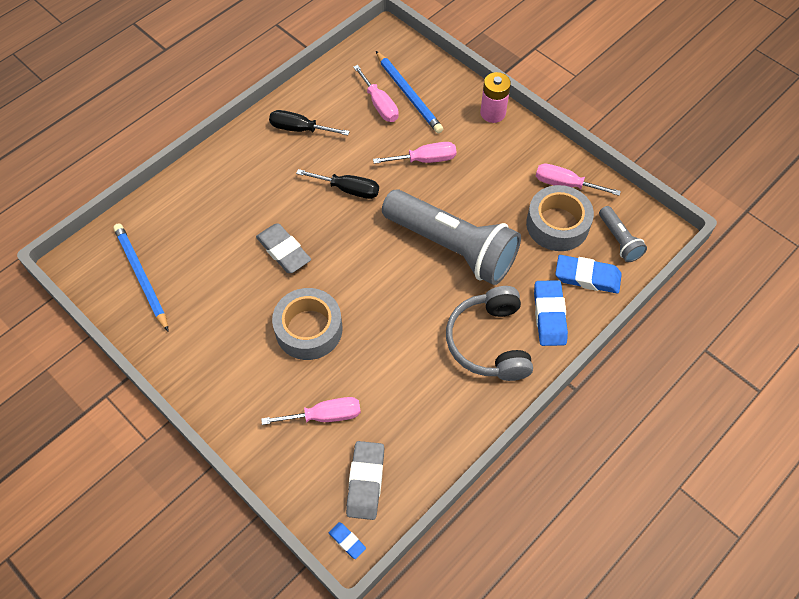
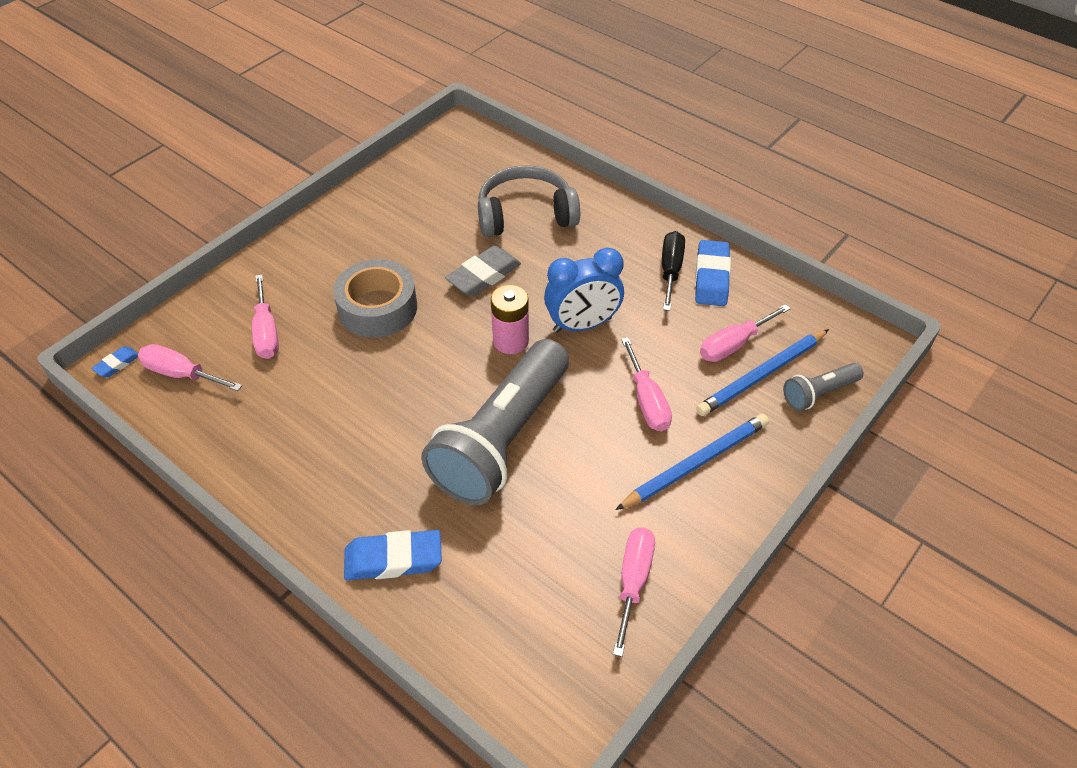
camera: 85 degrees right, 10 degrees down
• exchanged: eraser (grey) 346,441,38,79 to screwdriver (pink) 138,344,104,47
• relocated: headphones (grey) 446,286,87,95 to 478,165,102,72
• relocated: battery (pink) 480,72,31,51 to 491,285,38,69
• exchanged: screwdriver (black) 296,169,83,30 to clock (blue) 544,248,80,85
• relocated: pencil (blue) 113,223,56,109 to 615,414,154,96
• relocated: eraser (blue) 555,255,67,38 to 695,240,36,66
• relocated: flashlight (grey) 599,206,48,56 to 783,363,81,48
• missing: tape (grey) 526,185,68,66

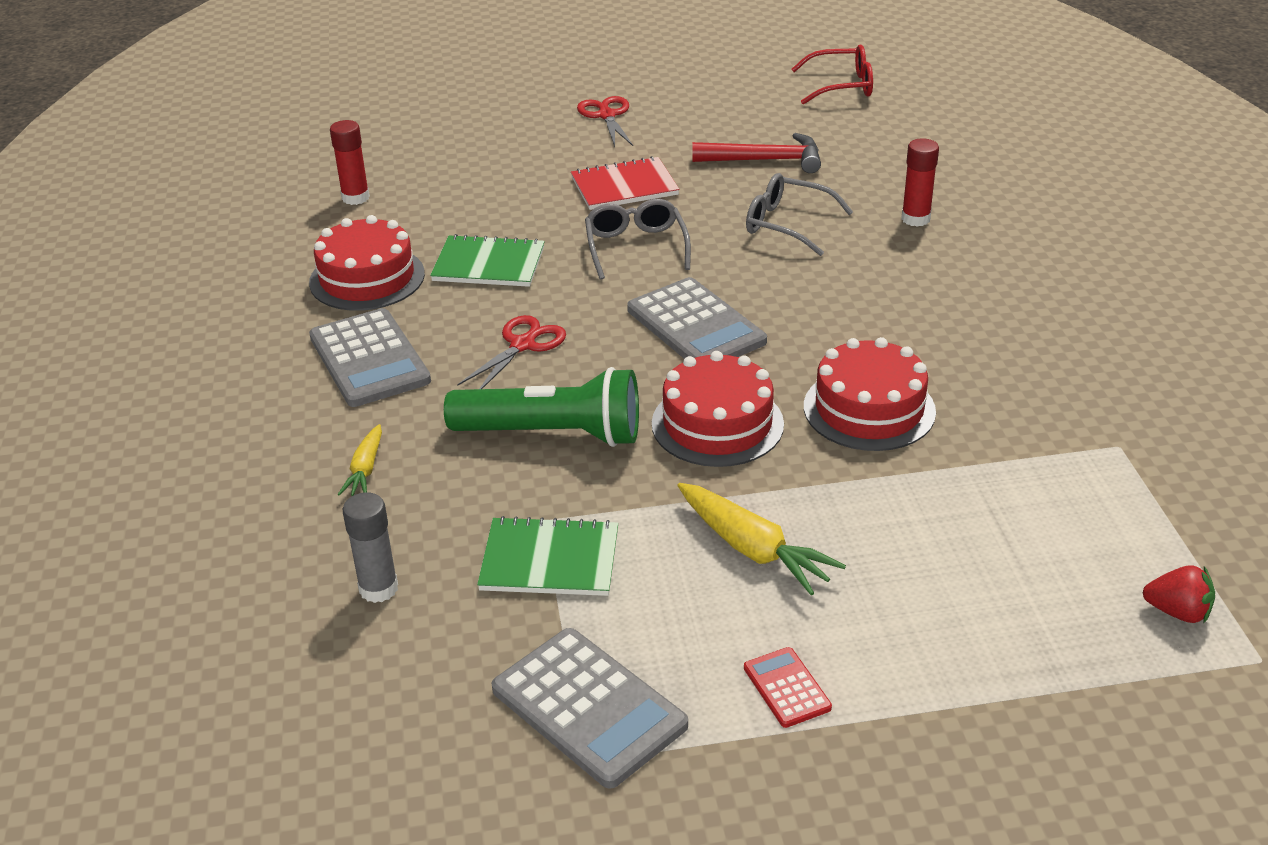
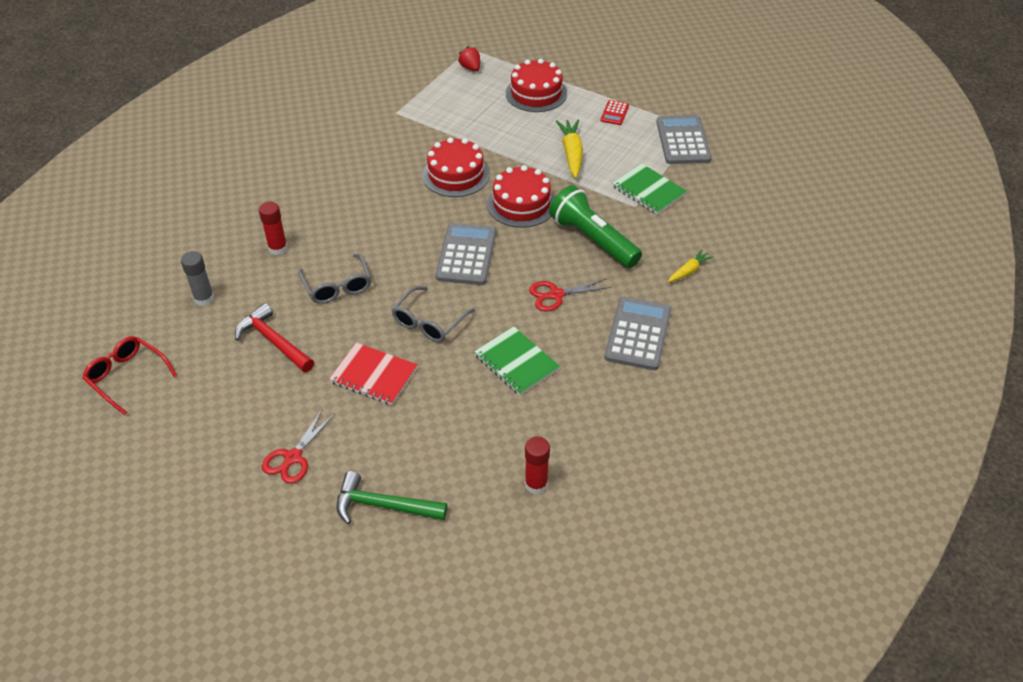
camera: 140 degrees left, 10 degrees up
• relocated: glue stick (grey) 343,492,55,111 to 181,251,33,55
• appeared: hammer (green) 336,471,111,53
• relocated: cake (red) 309,215,116,96 to 506,59,61,53

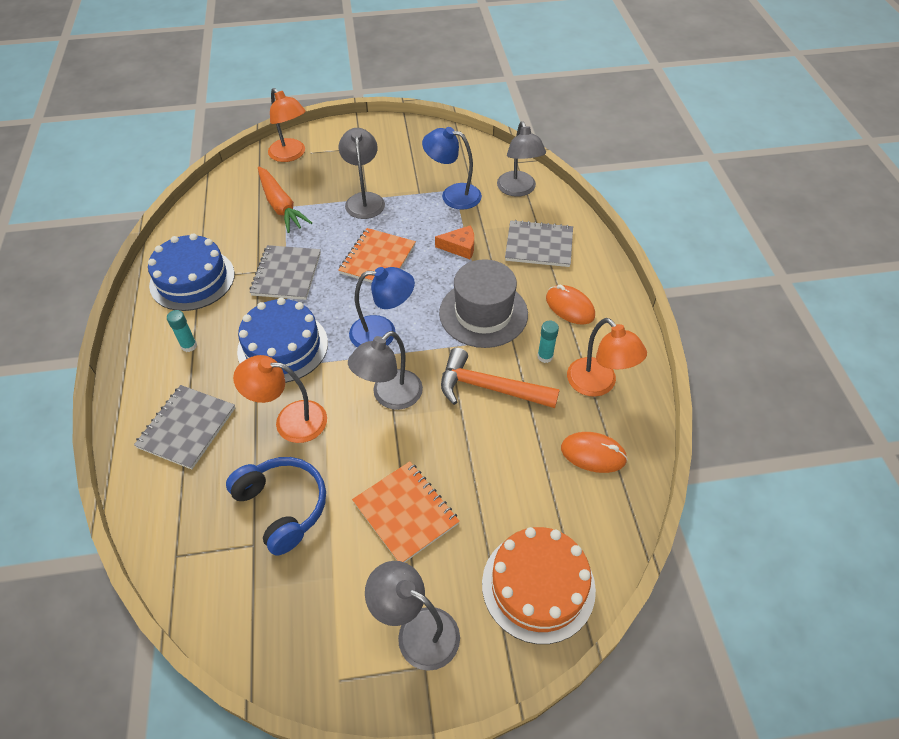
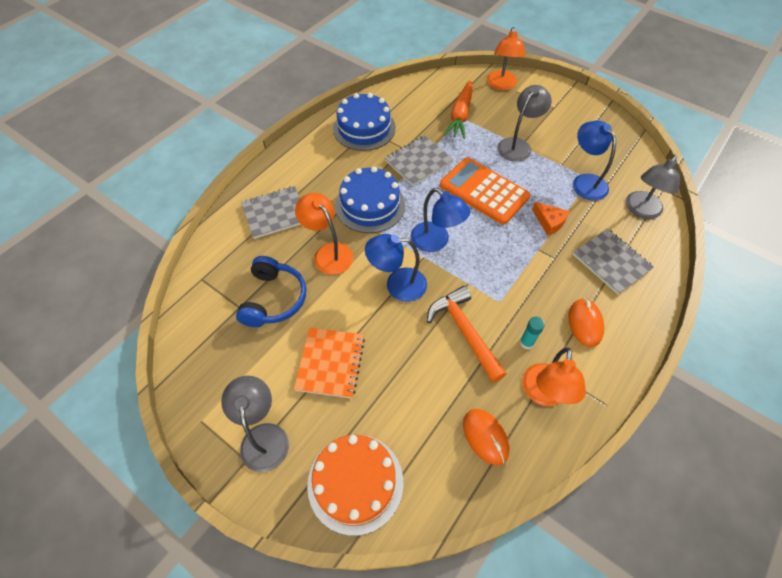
camera: 45 degrees right, 5 degrees up
• colour: lamp (grey) 348,331,75,79 to lamp (blue) 365,234,62,68
• exchanged: notebook (orange) 338,228,78,55 to calculator (orange) 440,157,91,68
• missing: glue stick (turquoise) 167,310,30,42
• missing: hat (grey) 439,259,89,89

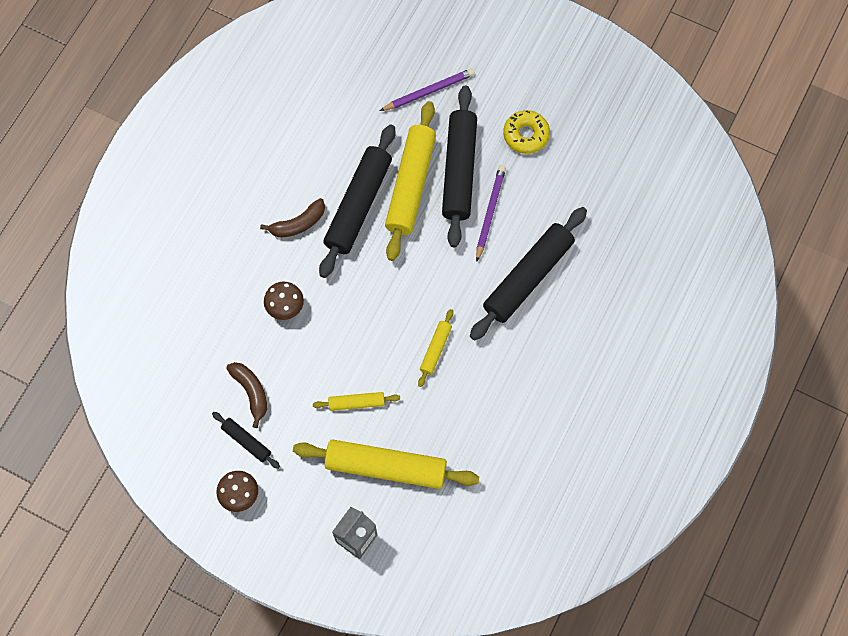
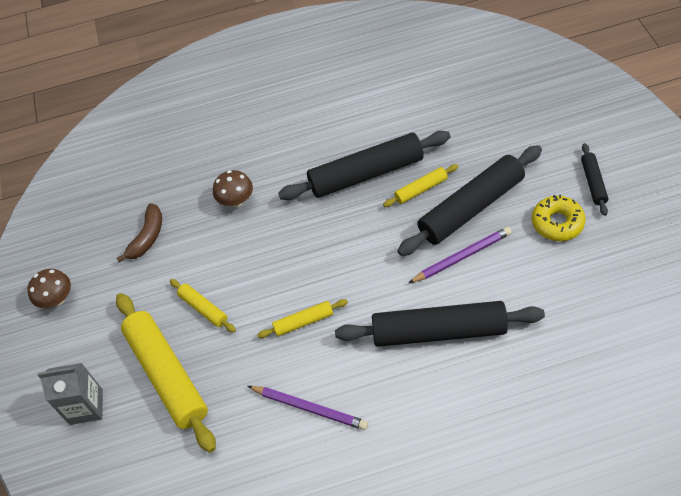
camera: 55 degrees right, 15 degrees down
• relocated: pencil (purple) 380,68,95,43 to 248,386,120,44
• size: rolling pin (yellow) 385,101,51,160 = 383,164,75,43 x0.47
• relocated: rolling pin (black) 212,412,68,57 to 581,143,27,73
• missing: banana (brown) 260,198,65,40

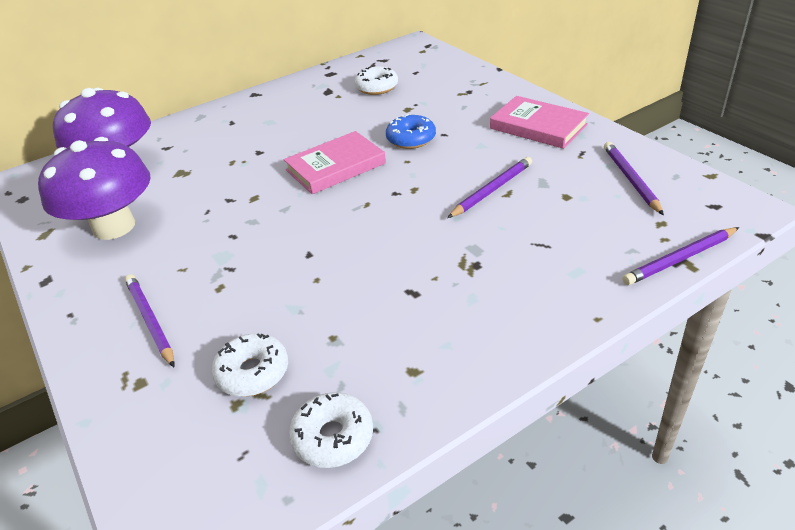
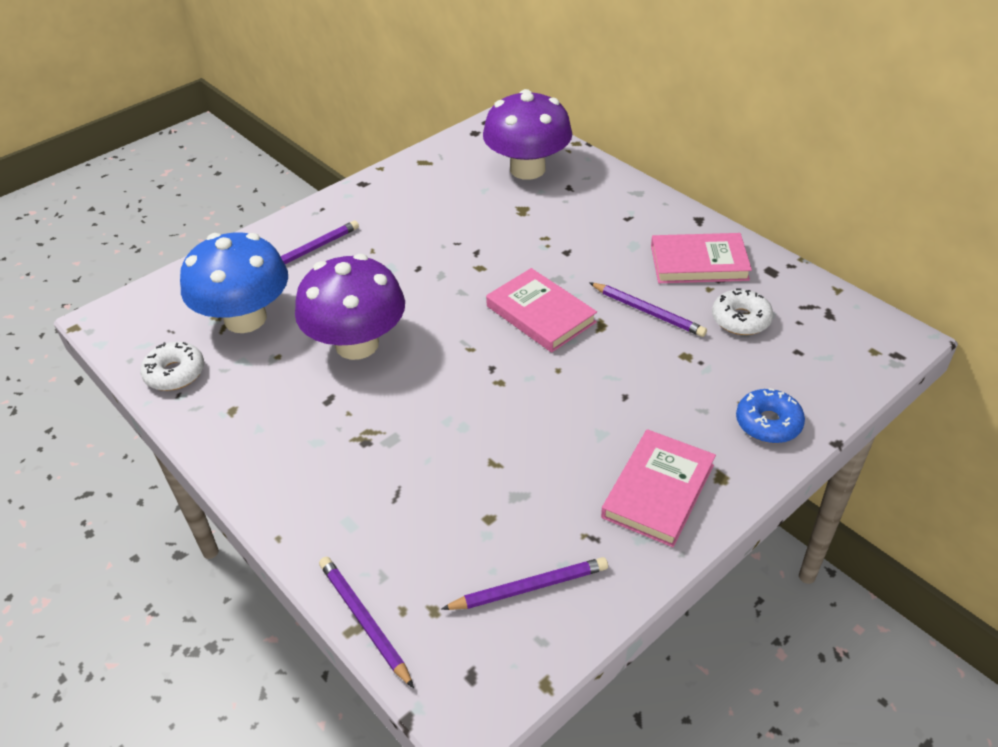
camera: 80 degrees right, 5 degrees up
• exchanged: donut (white) 212,333,76,64 to mushroom (blue) 180,232,108,101
• relocated: mushroom (purple) 38,137,113,103 to 295,254,110,106
• relocated: pencil (purple) 447,157,85,61 to 589,282,118,55
• appeared: book (pink) 651,233,101,50
• relocated: donut (blue) 386,114,50,35 to 736,388,69,55

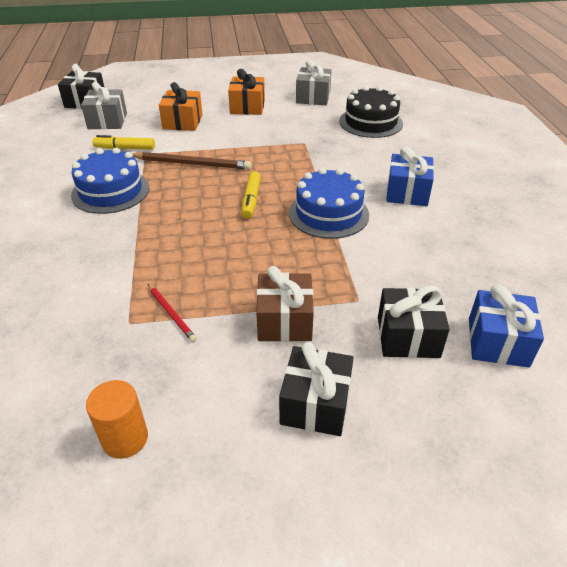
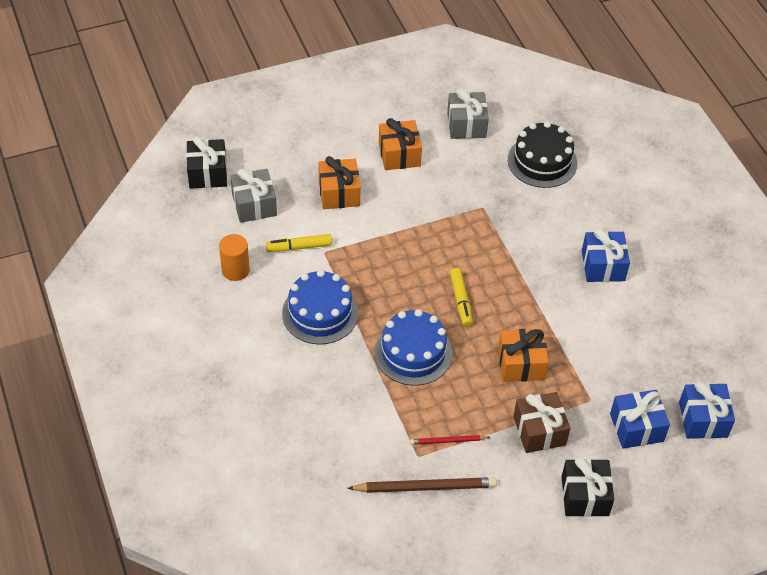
camera: 15 degrees left, 10 degrees up
• relocated: cylinder (orange) 86,380,62,79 to 219,234,31,47
• relocated: pencil (brown) 132,152,120,18 to 347,477,150,16
• relocated: cake (blue) 289,168,80,71 to 375,309,77,77
• spun: pencil (red) 148,284,49,58 = 410,435,80,10 135 degrees clockwise
• appeared: gift (orange) 498,329,51,53
• colour: gift (black) 378,285,72,73 to gift (blue) 610,390,60,59

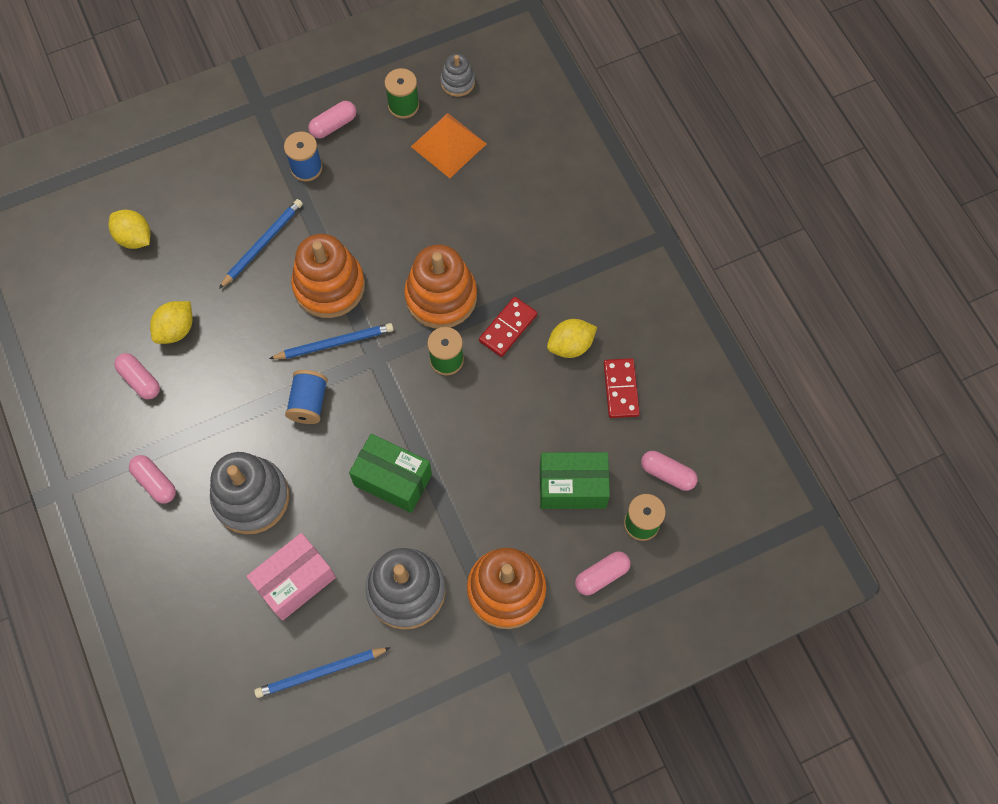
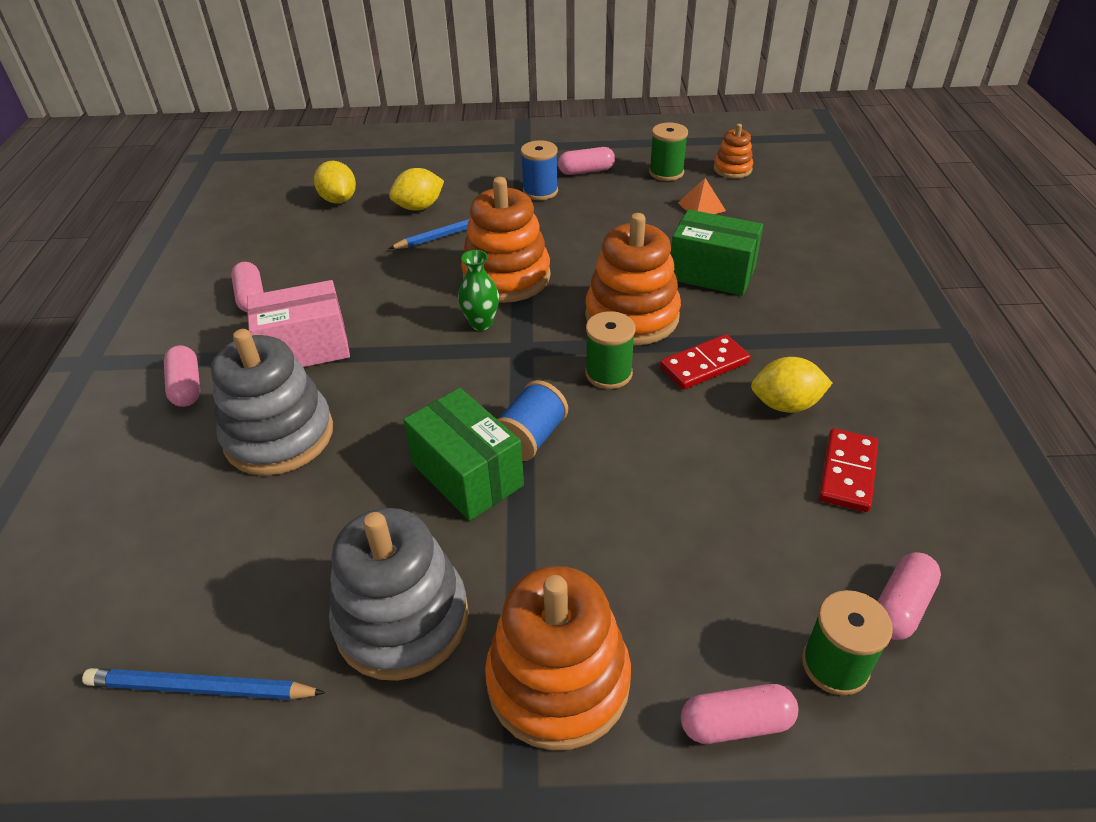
camera: 25 degrees right, 25 degrees down
• relocated: box (pink) 246,533,90,88 to 247,280,103,87
• relocated: lemon (yellow) 150,301,43,43 to 389,168,55,43
• exchanged: pencil (blue) 269,323,125,36 to vase (green) 458,250,41,80
• relocated: spool (blue) 285,370,43,54 to 497,380,71,81
• relocated: box (green) 540,452,70,57 to 671,209,92,87
• size: pyramid (orange) 411,113,76,65 = 678,178,48,36 x0.56
• colour: stacking toy (grey) 440,53,35,44 to stacking toy (orange) 714,124,39,54
• spun: capsule (pink) 641,451,57,40 = 877,552,64,88 75 degrees clockwise

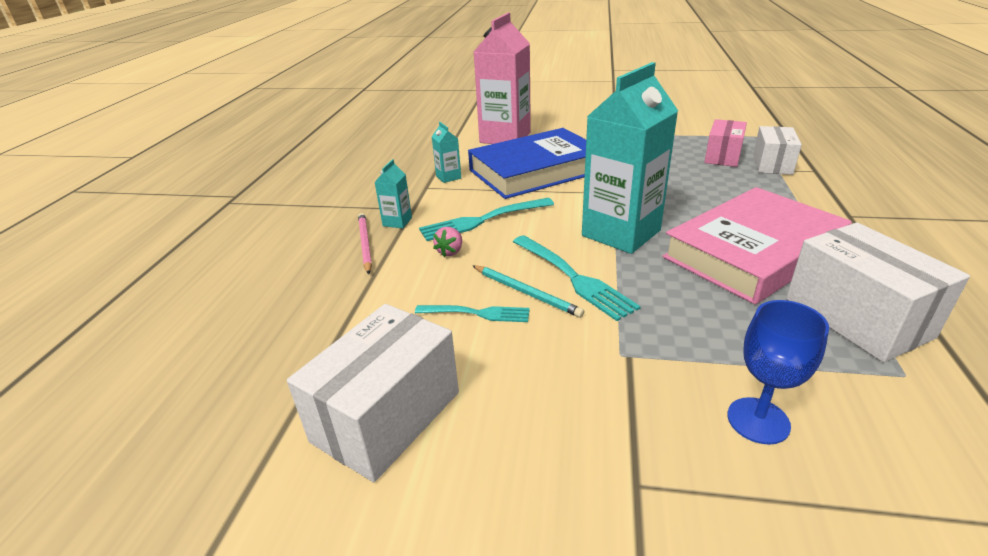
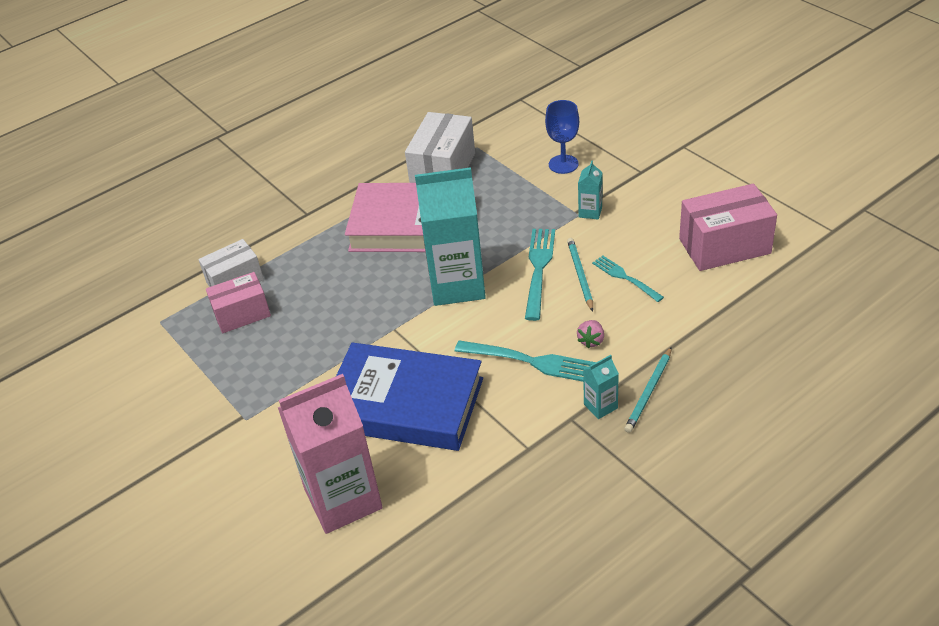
camera: 135 degrees left, 10 degrees up
• spun: strawberry (pink) 433,227,29,30 = 577,320,27,28 135 degrees clockwise
• relocated: carton (turquoise) 432,122,29,61 to 578,161,25,59
• colour: pencil (pink) 358,213,14,61 to pencil (turquoise) 624,347,48,86
• colour: box (white) 287,304,172,178 to box (pink) 679,184,98,87

